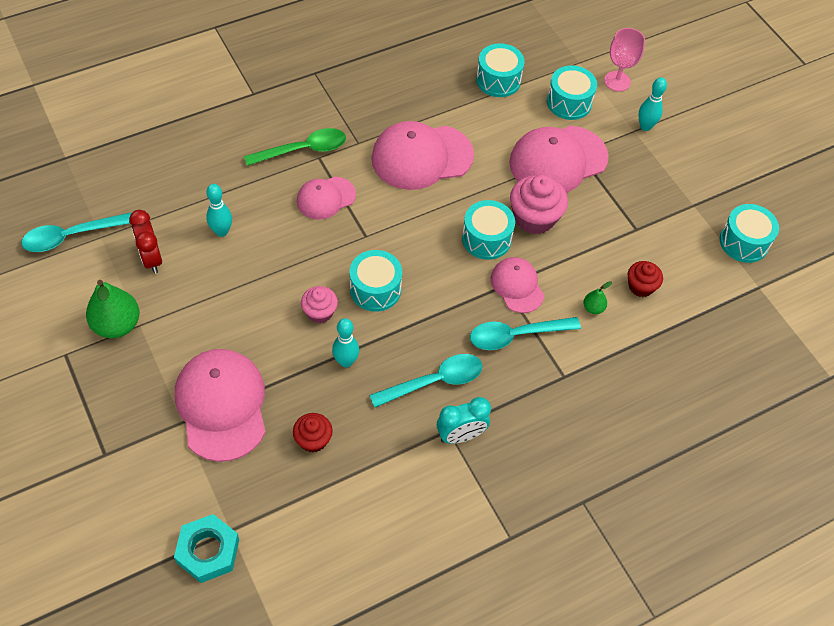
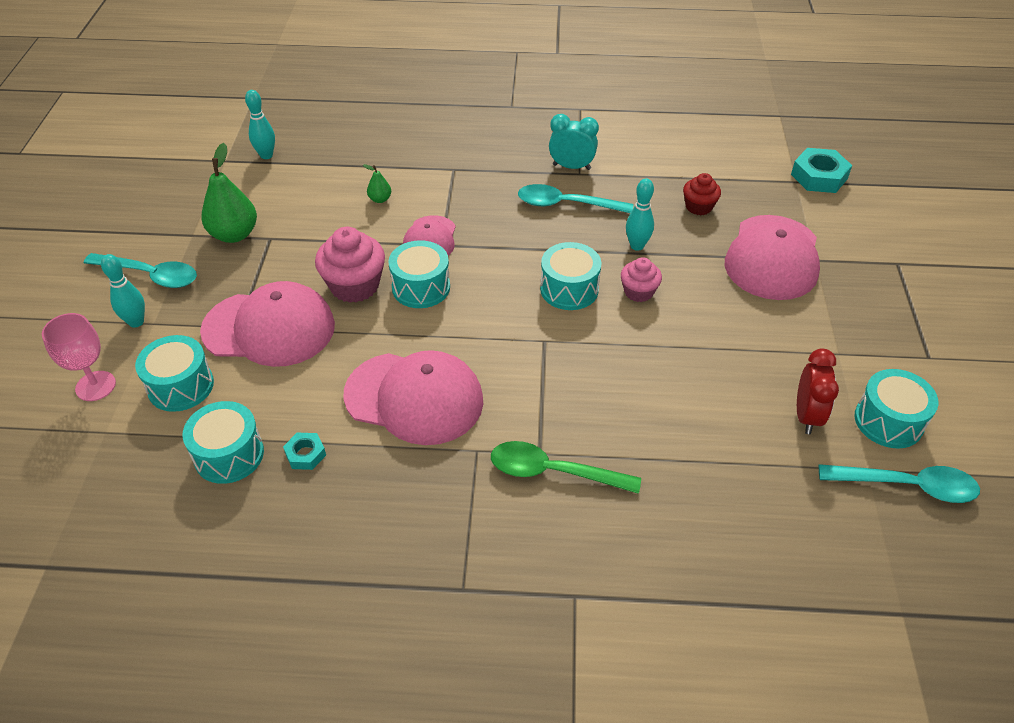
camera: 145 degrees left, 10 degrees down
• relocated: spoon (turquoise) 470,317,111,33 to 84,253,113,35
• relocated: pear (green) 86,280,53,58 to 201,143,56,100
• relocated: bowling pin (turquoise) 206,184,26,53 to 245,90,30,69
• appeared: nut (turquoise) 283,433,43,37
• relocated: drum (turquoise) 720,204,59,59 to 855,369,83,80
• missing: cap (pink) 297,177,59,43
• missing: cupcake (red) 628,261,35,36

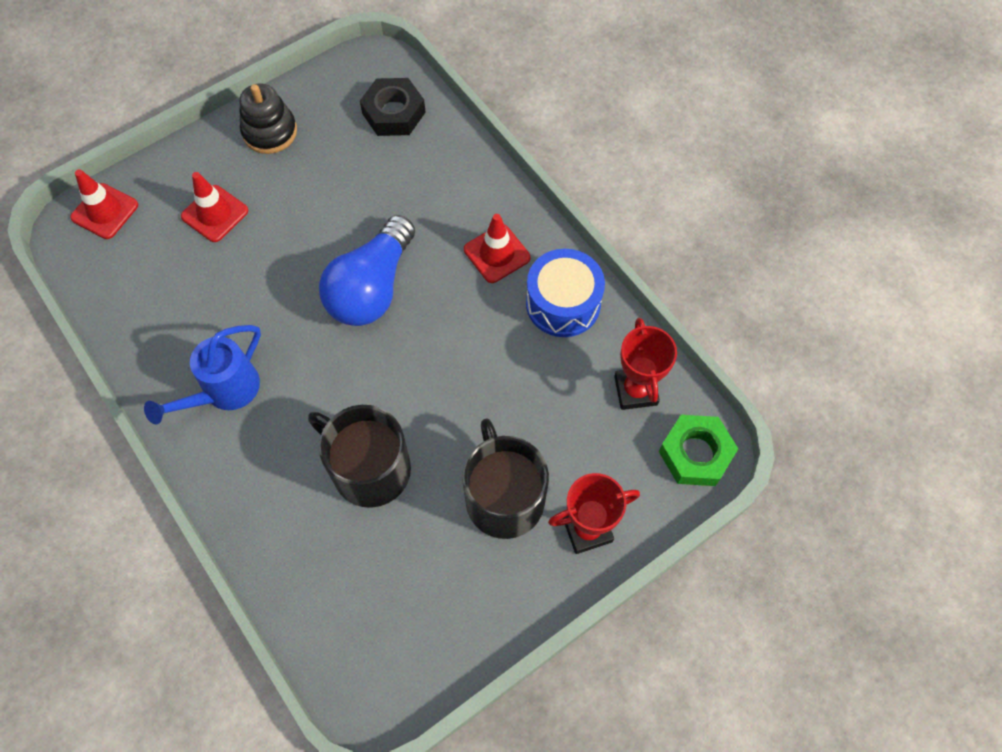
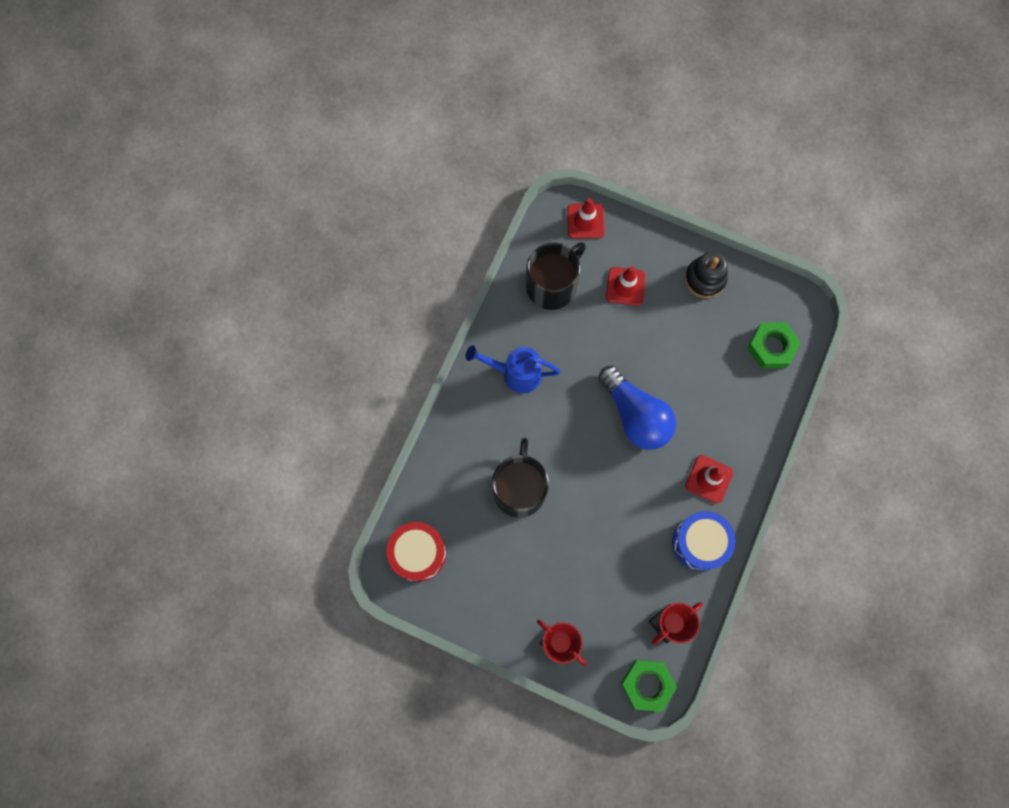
camera: 60 degrees right, 10 degrees up
• appeared: drum (red) 387,522,59,60
• relocated: mug (black) 462,418,87,121 to 526,242,60,68
• spun: light bulb (blue) 319,215,96,111 = 598,366,78,84 120 degrees counterclockwise
• colour: nut (black) 360,78,66,58 to nut (green) 747,322,54,47

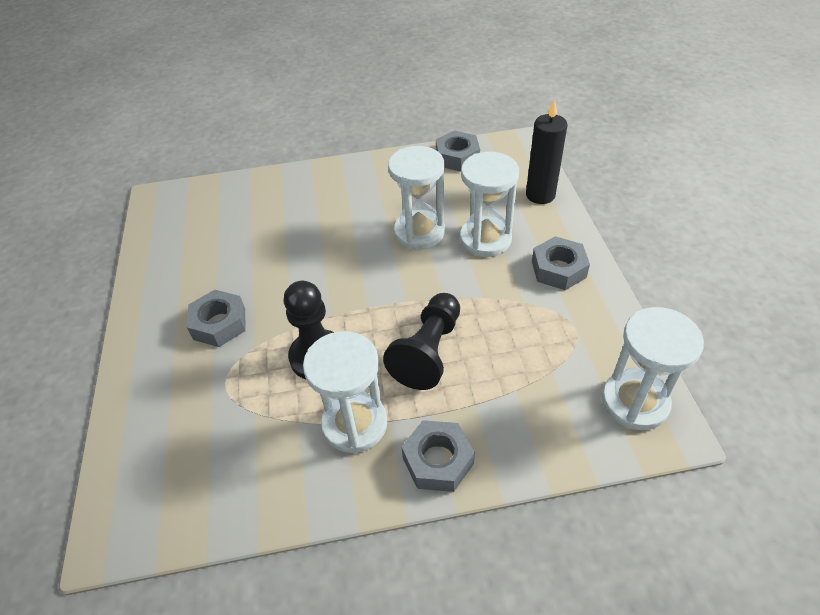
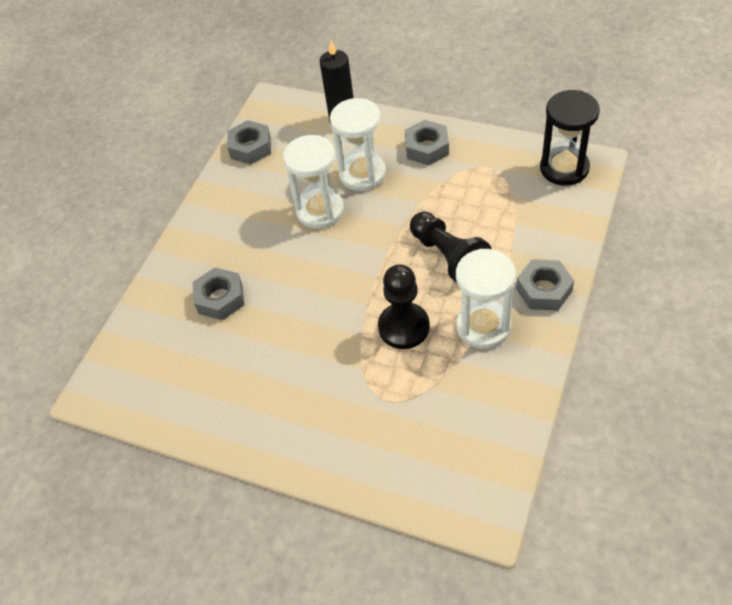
camera: 55 degrees left, 5 degrees up
• relocated: nut (grey) 187,290,59,57 to 193,267,52,53
• colour: hourglass (white) 602,307,102,123 to hourglass (black) 540,90,60,96

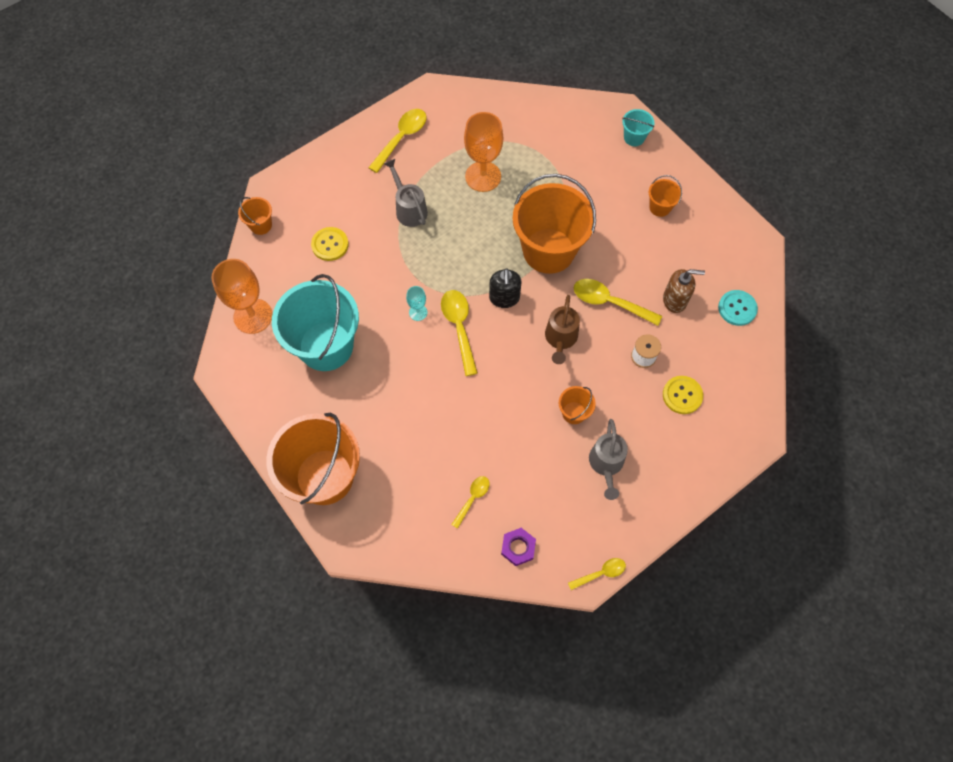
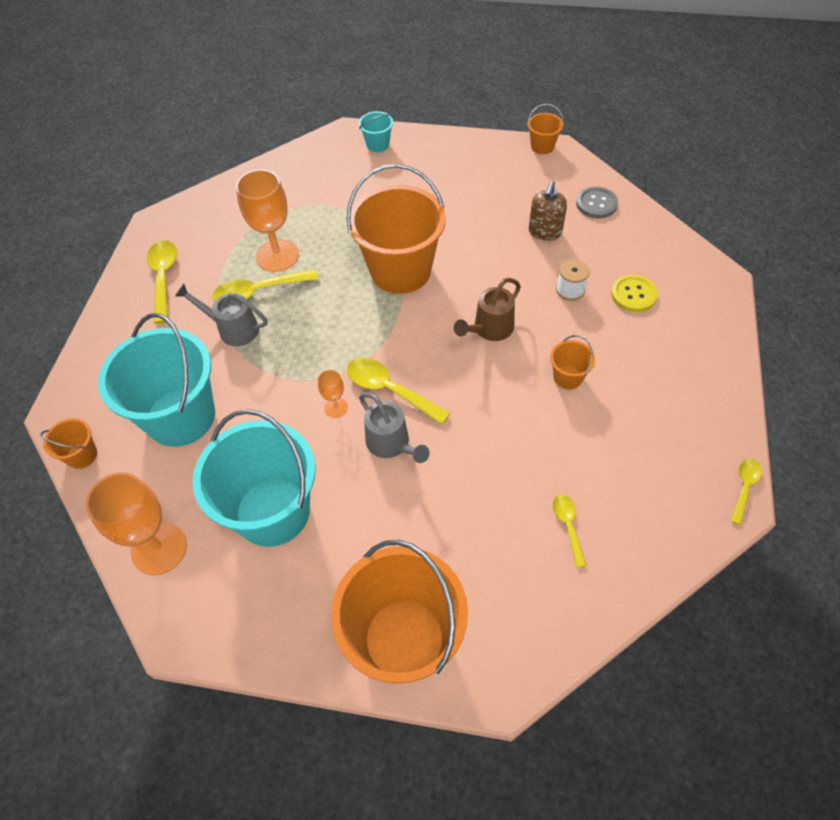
camera: 40 degrees left, 10 degrees down
• exchanged: button (yellow) 311,227,38,34 to bucket (turquoise) 98,313,117,134
• relocated: spoon (yellow) 574,279,88,47 to 212,269,107,33
• colour: goblet (turquoise) 406,286,22,35 to goblet (orange) 318,370,30,48
• relocated: watering can (grey) 589,419,39,81 to 359,392,71,71
• spun: watering can (brown) 545,295,35,69 = 454,278,67,63 75 degrees clockwise
• relocated: bucket (orange) 649,175,33,42 to 527,104,37,50
• spun: soap dispenser (brown) 663,269,42,44 = 528,181,39,60 150 degrees clockwise
• colour: button (turquoise) 718,290,40,36 to button (grey) 576,186,42,32
• missing: soap dispenser (black) 489,268,33,40
• missing: nut (purple) 501,528,35,38

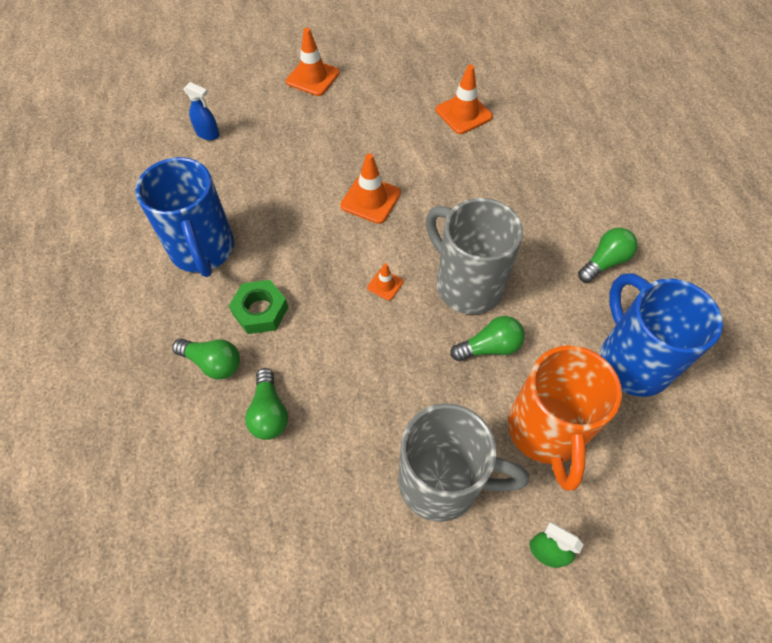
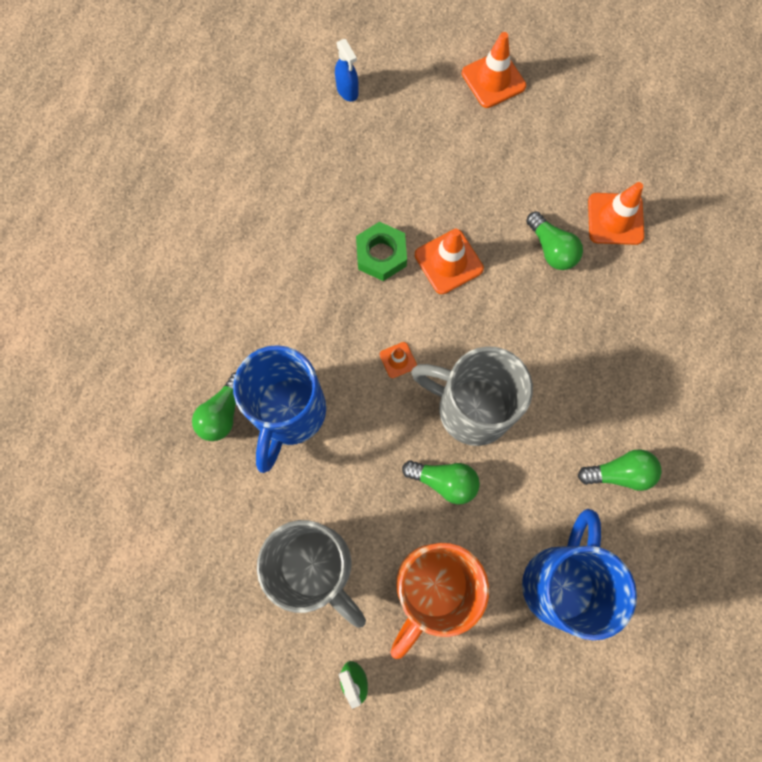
camera: 35 degrees right, 15 degrees up
• relocated: mug (blue) 135,157,99,120 to 233,345,93,128
• relocated: nut (green) 229,280,59,54 to 356,222,51,59
• spun: mug (grey) 426,198,97,116 = 411,346,122,100 60 degrees counterclockwise
• relocated: light bulb (green) 172,339,68,41 to 526,211,57,59

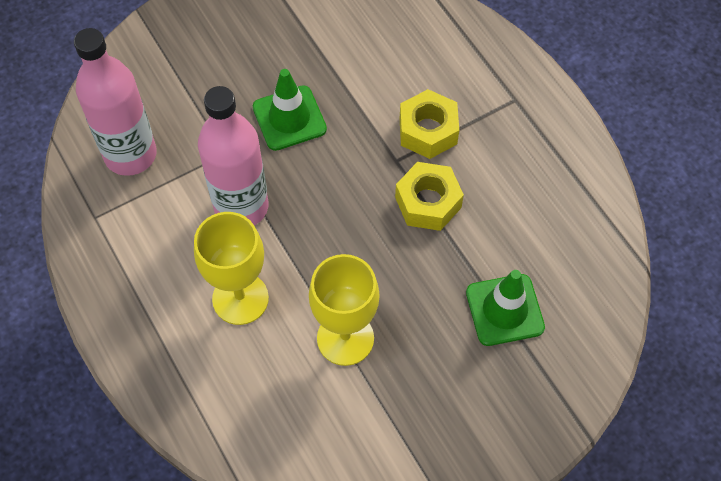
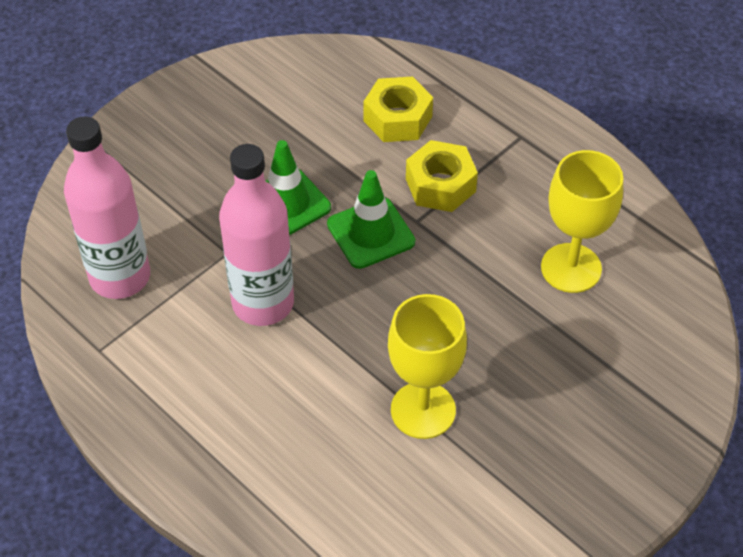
camera: 15 degrees left, 10 degrees down
• relocated: traffic cone (green) 466,270,79,76 to 327,170,88,99
• relocated: nut (yellow) 395,162,69,69 to 363,77,70,65
• relocated: goblet (yellow) 194,212,75,113 to 541,150,82,143

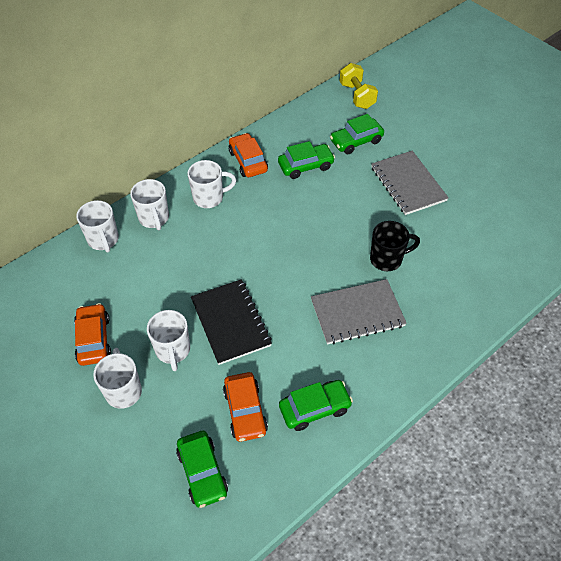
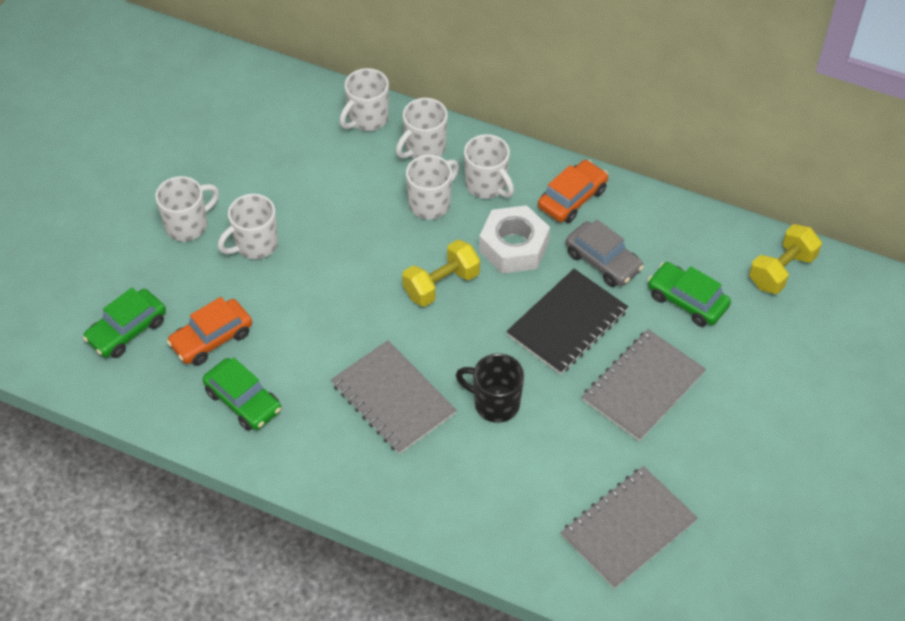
camera: 65 degrees right, 0 degrees up
• appeared: dumbbell (yellow) 402,240,78,67
• appeared: mug (white) 406,155,53,65
• spun: mug (black) 370,221,50,50 = 456,353,68,70 150 degrees clockwise
• appeared: nut (white) 479,205,71,69
• relocated: notebook (black) 191,279,81,86 to 506,269,122,106
• appeared: notebook (grey) 561,466,137,123
• colour: car (green) 278,141,57,38 to car (grey) 566,220,78,67
• missing: car (orange) 74,303,37,63

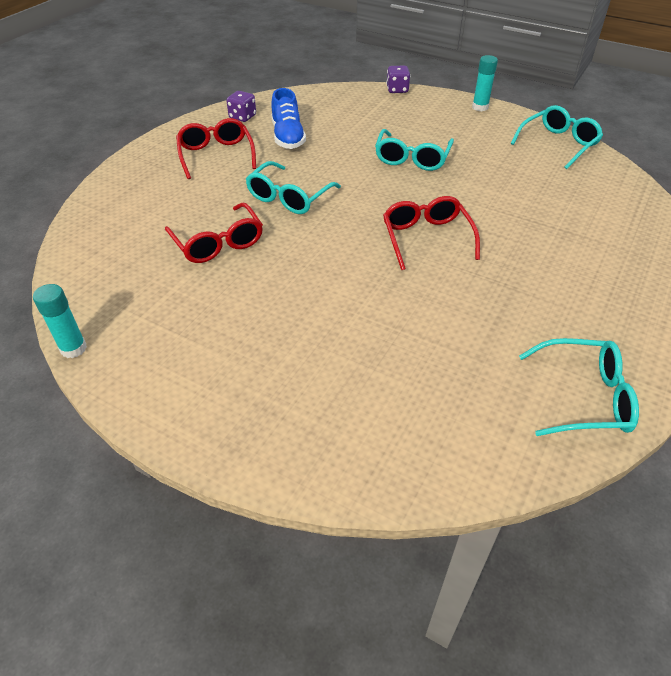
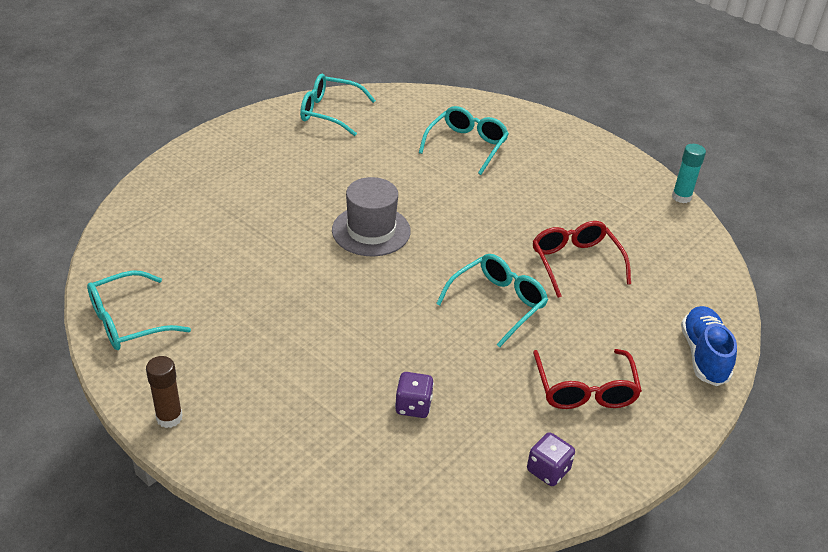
camera: 170 degrees left, 5 degrees down
• colour: glue stick (turquoise) 472,55,26,56 to glue stick (brown) 146,356,37,72
• exchanged: glasses (red) 383,196,97,74 to hat (grey) 332,177,79,79
• relocated: dice (purple) 386,65,24,28 to 395,372,39,46
• relocated: glasses (turquoise) 375,129,79,42 to 419,106,90,69
• relocated: shoe (blue) 271,88,35,61 to 681,306,56,80

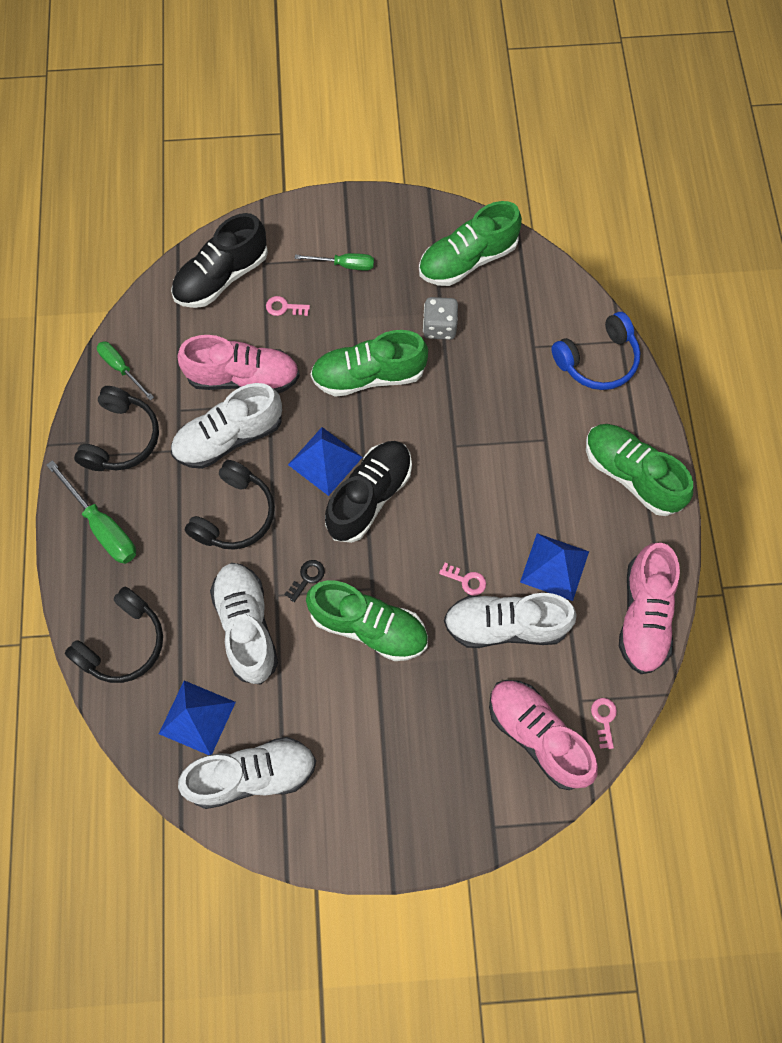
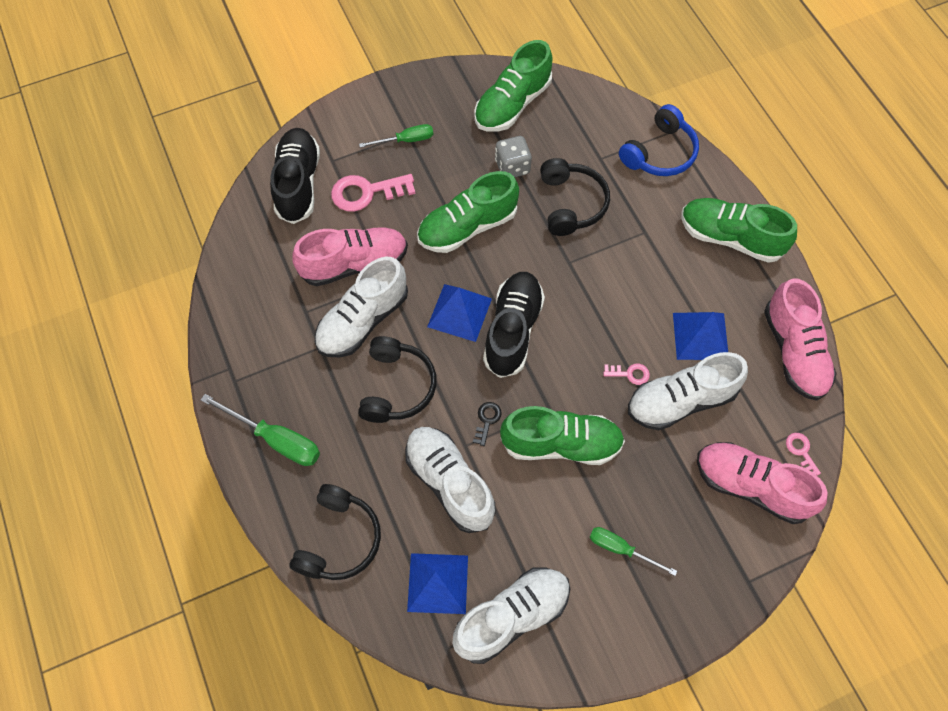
camera: 20 degrees left, 5 degrees down
• spun: shoe (black) 171,213,97,95 = 270,128,50,96 150 degrees clockwise
• size: key (pink) 266,296,44,20 = 331,174,84,38 x1.99
• relocated: headphones (black) 74,386,85,85 to 540,158,70,78
• relocated: screwdriver (green) 97,341,57,59 to 590,527,87,49

